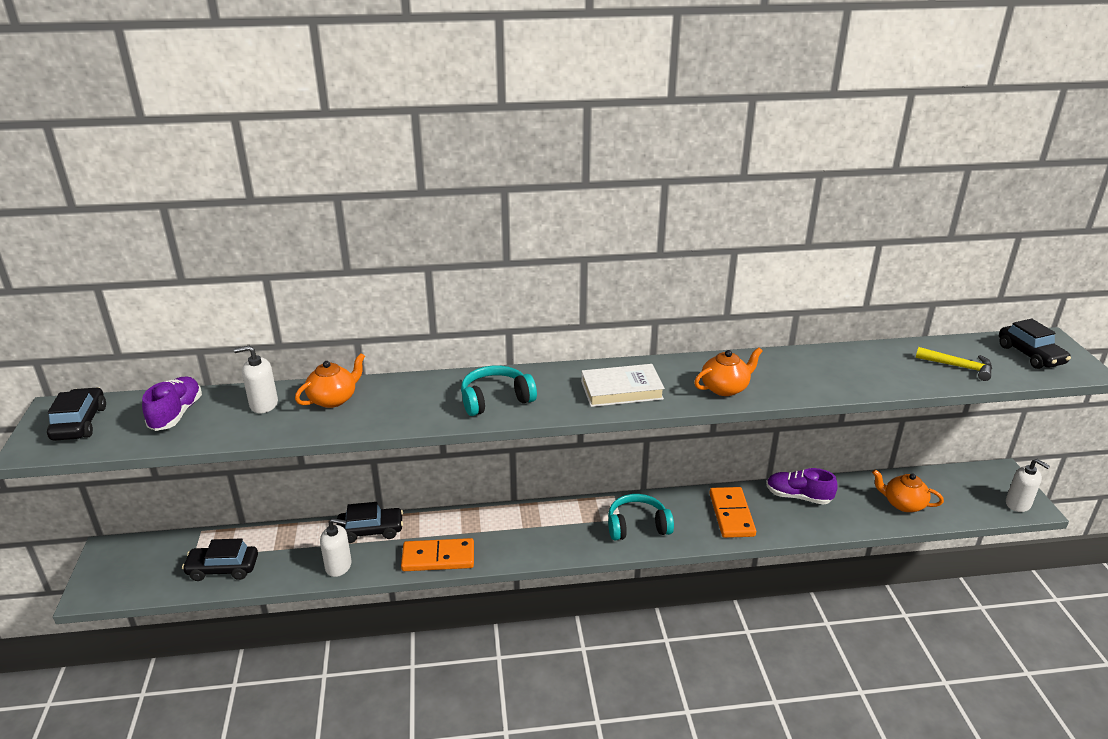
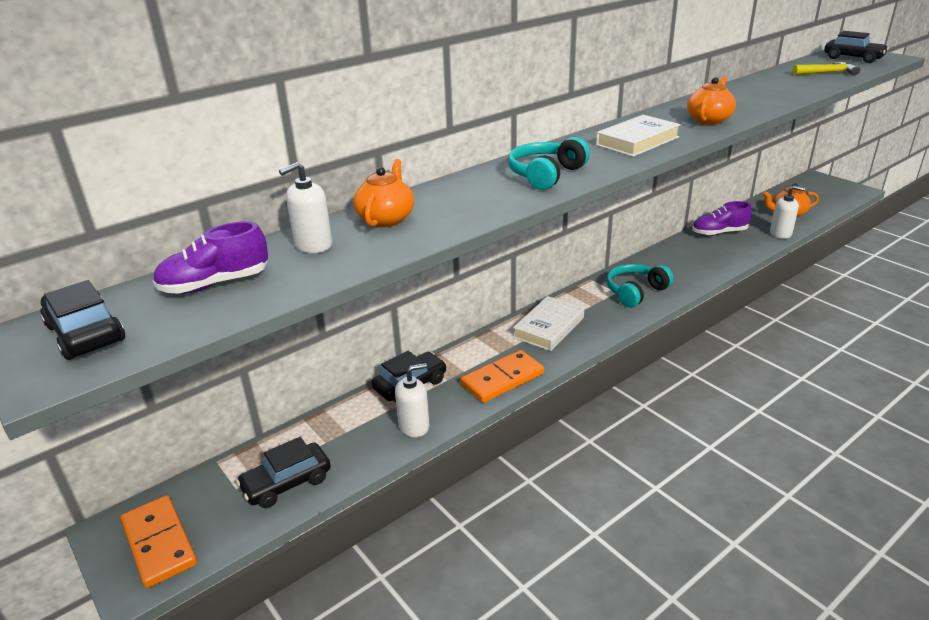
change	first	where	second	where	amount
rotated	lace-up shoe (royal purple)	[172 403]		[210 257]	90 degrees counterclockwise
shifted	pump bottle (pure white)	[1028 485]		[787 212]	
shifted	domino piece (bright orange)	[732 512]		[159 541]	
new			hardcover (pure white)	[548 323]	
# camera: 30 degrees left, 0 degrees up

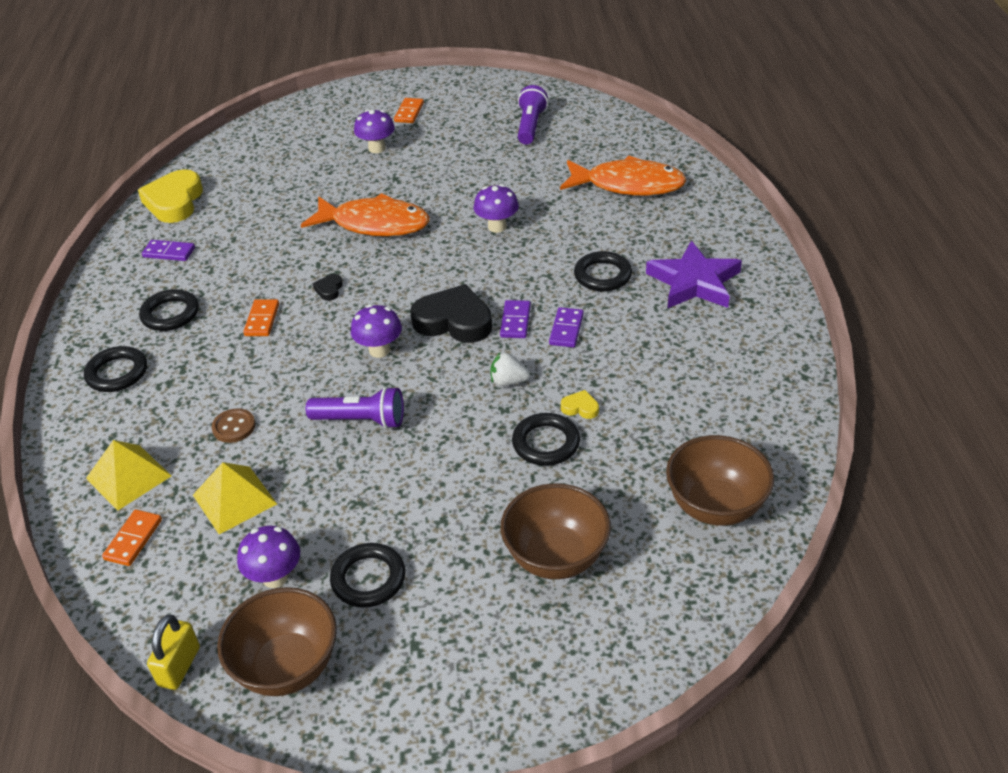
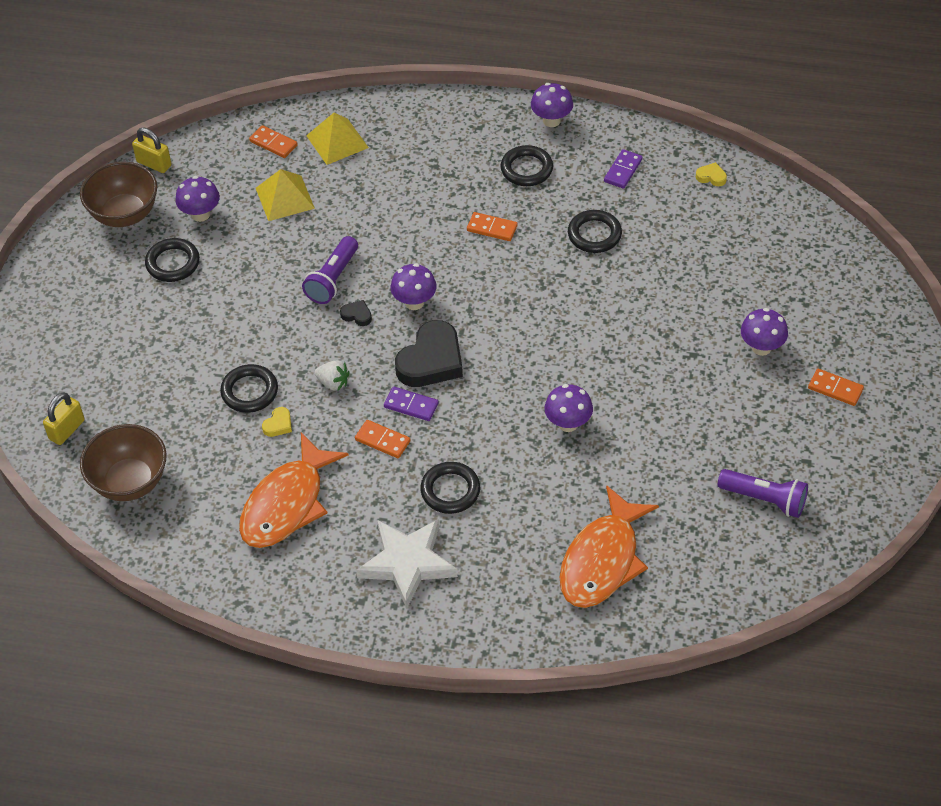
change	first	where	second	where	amount
scaled	love heart (yellow)	[170 196]		[711 174]	x0.43
shifted	fish figure (bright orange)	[365 214]		[294 490]	
repainted	five-pointed star (royal purple)	[694 274]	five-pointed star (pure white)	[407 564]	
shifted	love heart (black)	[328 287]		[356 313]	
repainted	domino piece (royal purple)	[566 327]	domino piece (bright orange)	[383 439]	
shifted	ring (black)	[115 369]		[595 231]	
rotated	berry (pure white)	[510 369]		[332 375]	90 degrees clockwise
gone	button (dark brown)	[233 425]			
gone	bowl (dark brown)	[555 531]			
new			toadstool (royal purple)	[552 105]	
new			padlock (yellow)	[64 418]	
# camera: 105 degrees right, 10 degrees up

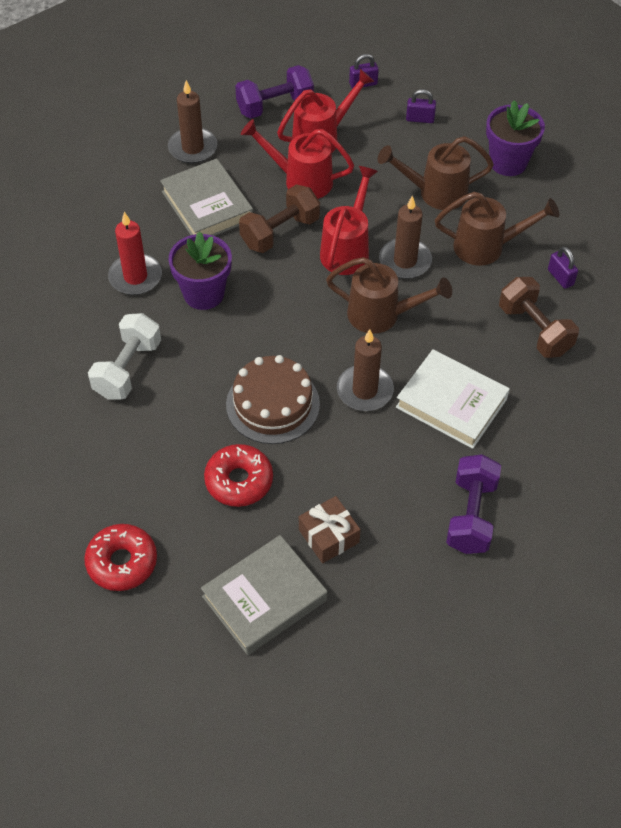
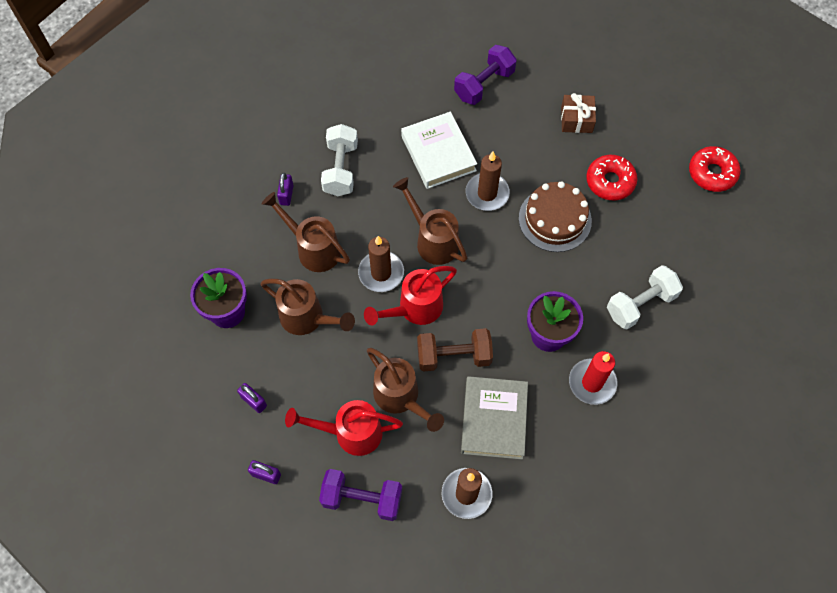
change	first	where	second	where	amount
repainted	watering can (red)	[297 159]	watering can (dark brown)	[405 390]	
repainted	hand weight (dark brown)	[539 317]	hand weight (pure white)	[339 160]	
gone	hardcover (gray)	[264 595]			
# camera: 145 degrees left, 10 degrees up

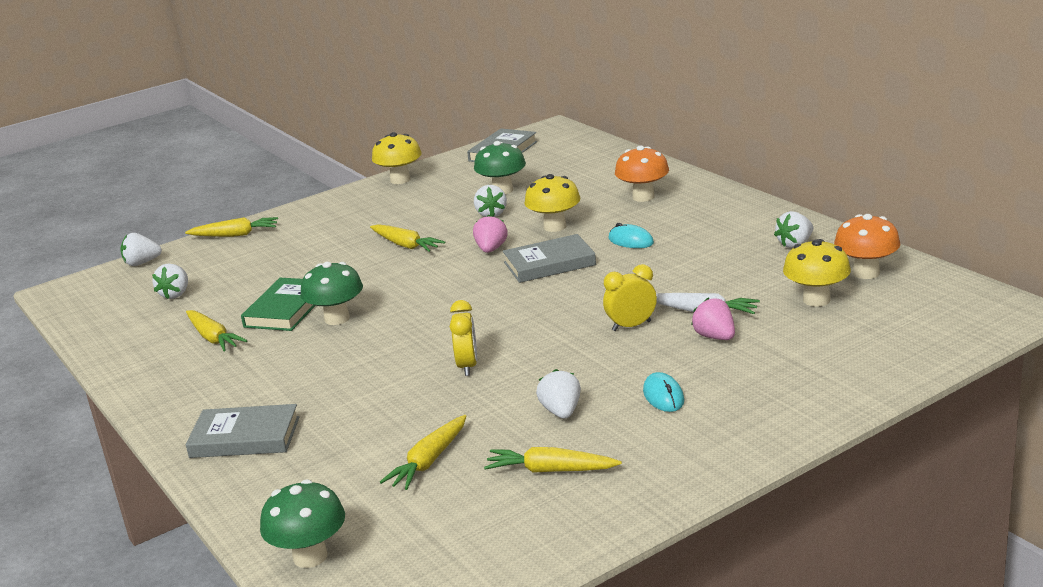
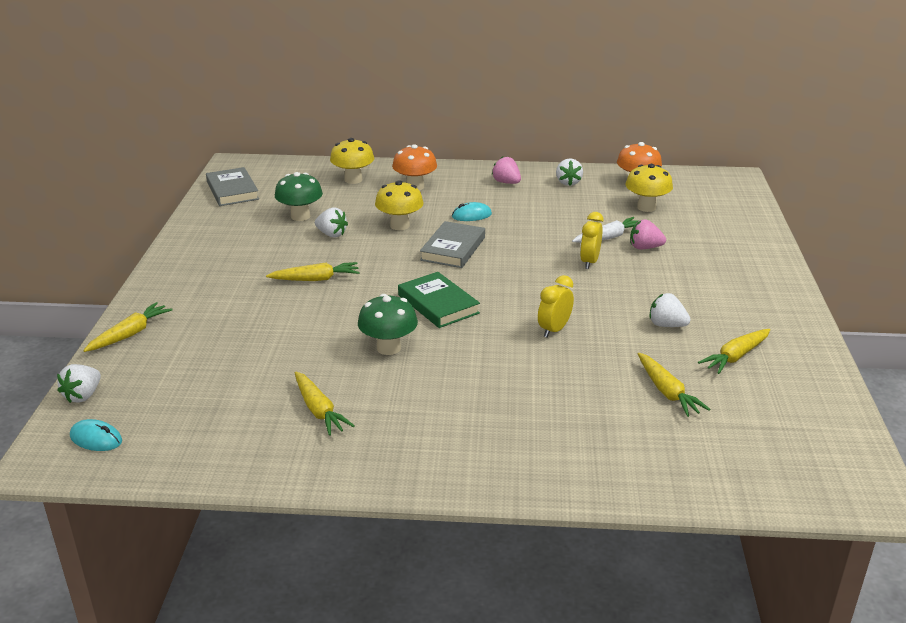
change	first	where	second	where	amount
shifted	toadstool (yellow)	[397 158]		[352 161]	
shifted	berry (pink)	[490 234]		[506 170]	
gone	berry (pure white)	[170 281]			
shifted	hardcover (leaf-green)	[278 304]		[439 300]	
rotated	alarm clock (yellow)	[463 338]		[556 306]	90 degrees counterclockwise
rotated	root vegetable (yellow)	[217 331]		[325 404]	60 degrees clockwise
shifted	computer mouse (turquoise)	[663 392]		[96 435]	
gone	hardcover (gray)	[242 431]			
gone	toadstool (leaf-green)	[302 523]			
# camera: 55 degrees left, 5 degrees up

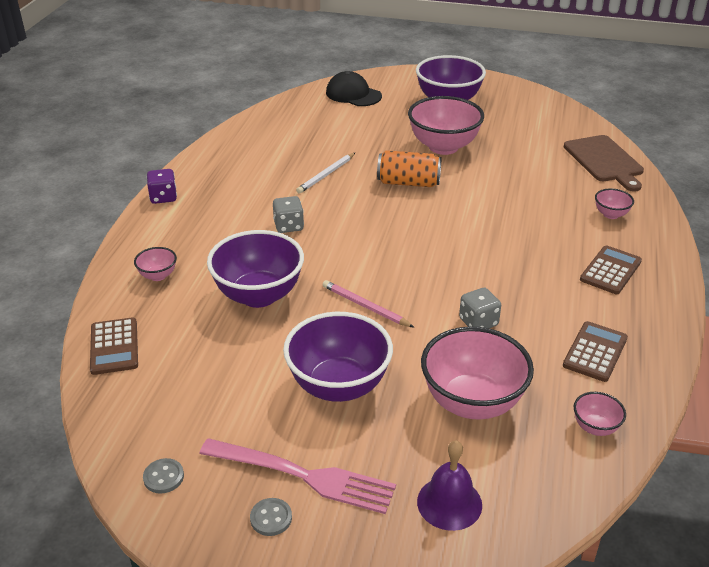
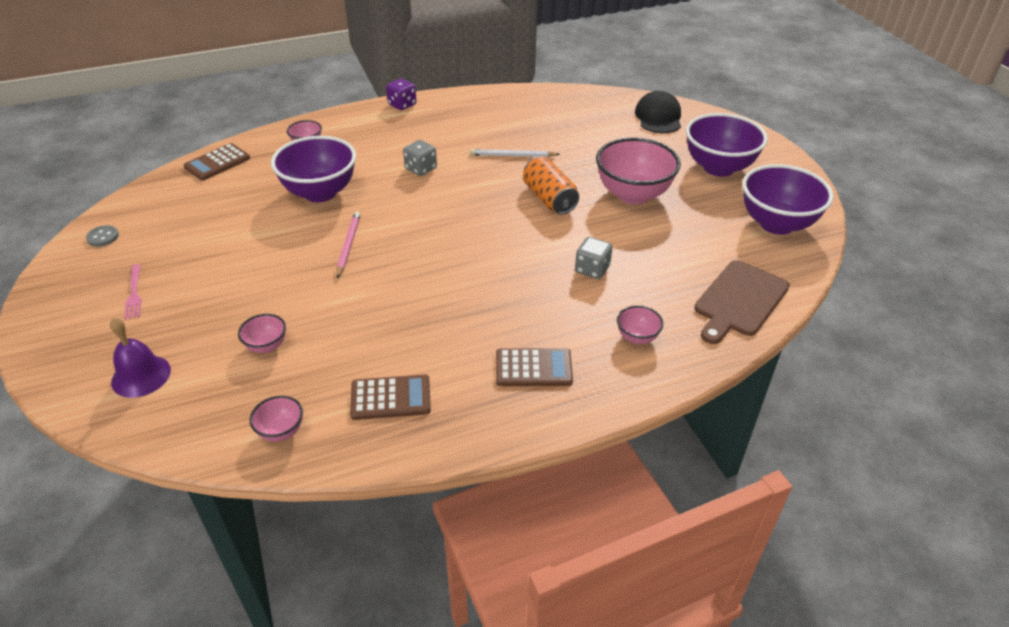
change	first	where	second	where	amount
shifted	die (gray)	[480 308]		[594 258]	
shifted	bowl (royal purple)	[338 357]		[788 199]	
scaled	bowl (pink)	[477 373]		[262 333]	x0.46
scaled	table fork (pink)	[297 476]		[132 291]	x0.50
gone	button (gray)	[271 517]			
# camera: 55 degrees right, 5 degrees up

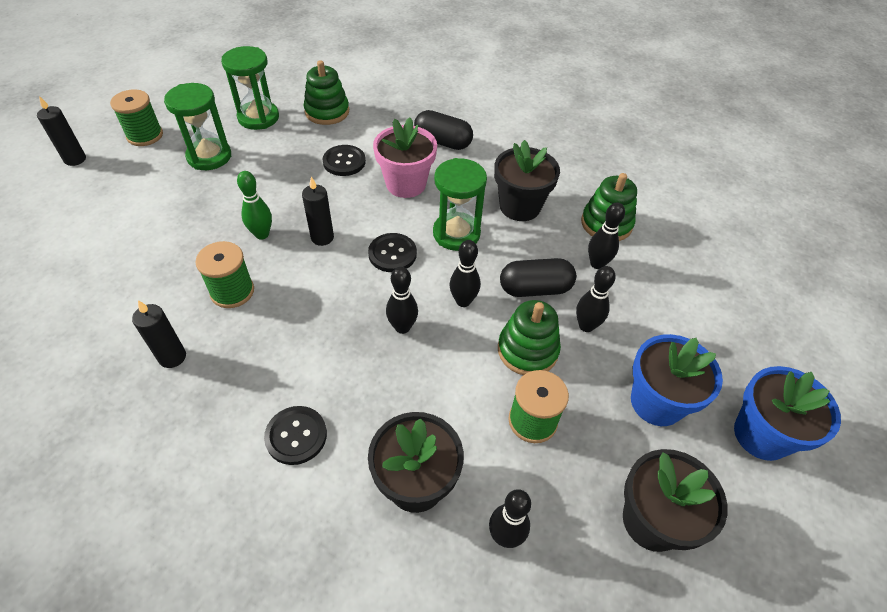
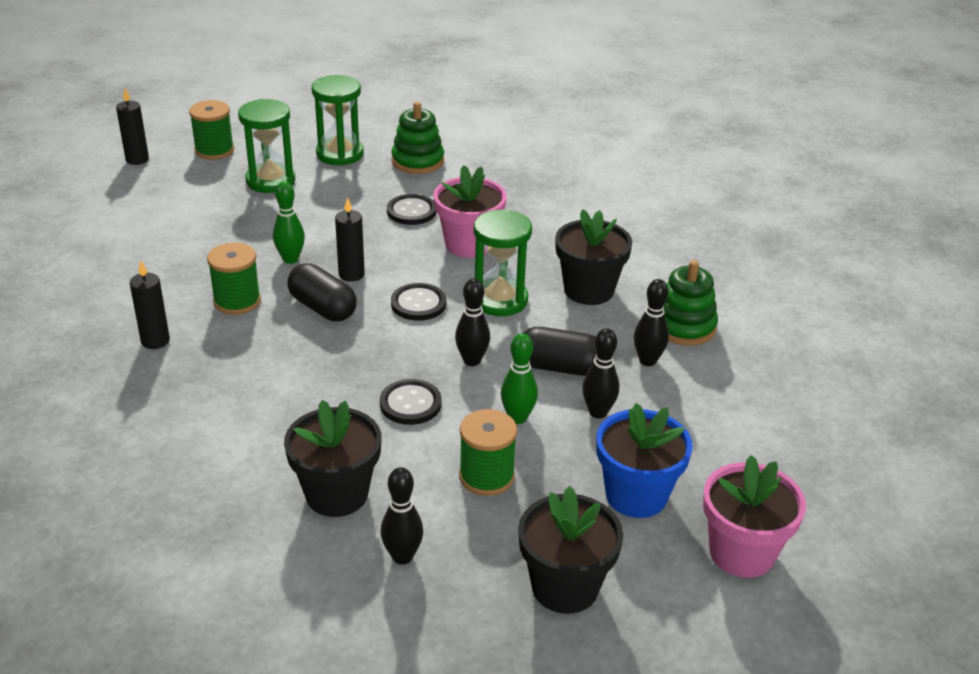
change	first	where	second	where	amount
shifted	pill shape (black)	[443 130]		[322 292]	
gone	tenpin (black)	[402 300]			
swapped	ring stacker (leaf-green)	[529 337]	tenpin (leaf-green)	[519 378]	
repainted	potted plant (cobalt)	[787 413]	potted plant (pink)	[754 516]	
shifted	button (black)	[295 435]		[411 402]	
# camera: 20 degrees right, 15 degrees down

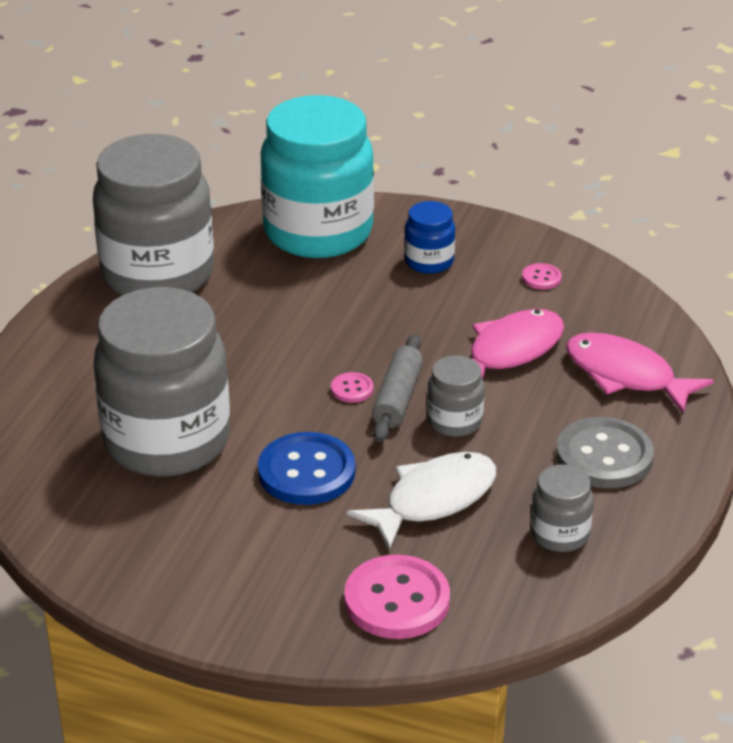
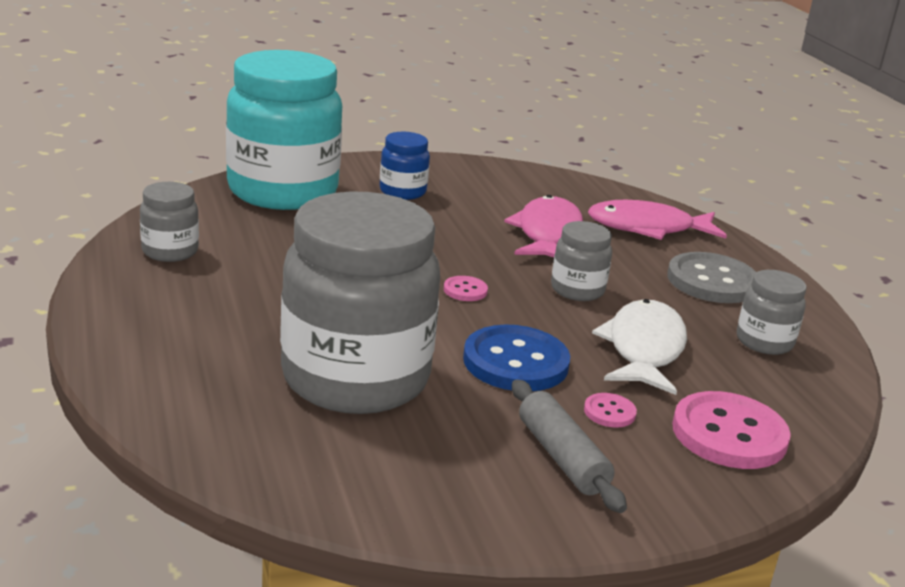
change	first	where	second	where	amount
scaled	jar (gray)	[153 214]		[169 222]	x0.44
shifted	button (pink)	[542 276]		[610 410]	
shifted	pastry roller (gray)	[397 388]		[569 446]	
# camera: 40 degrees left, 10 degrees down

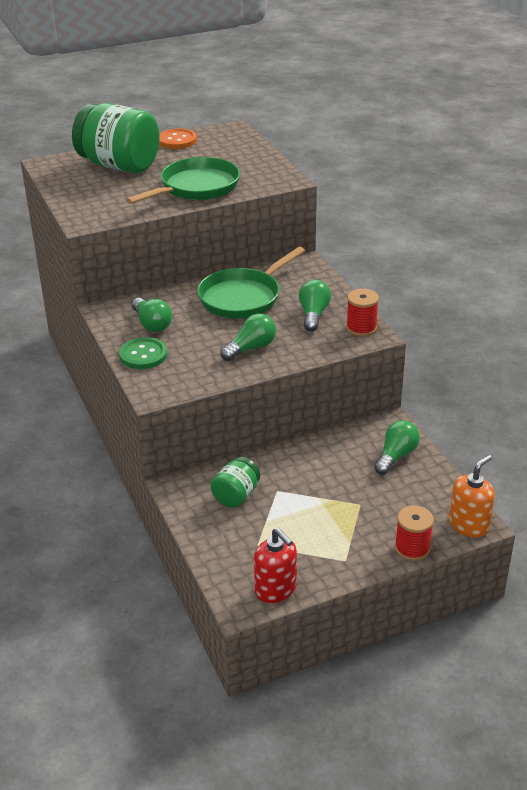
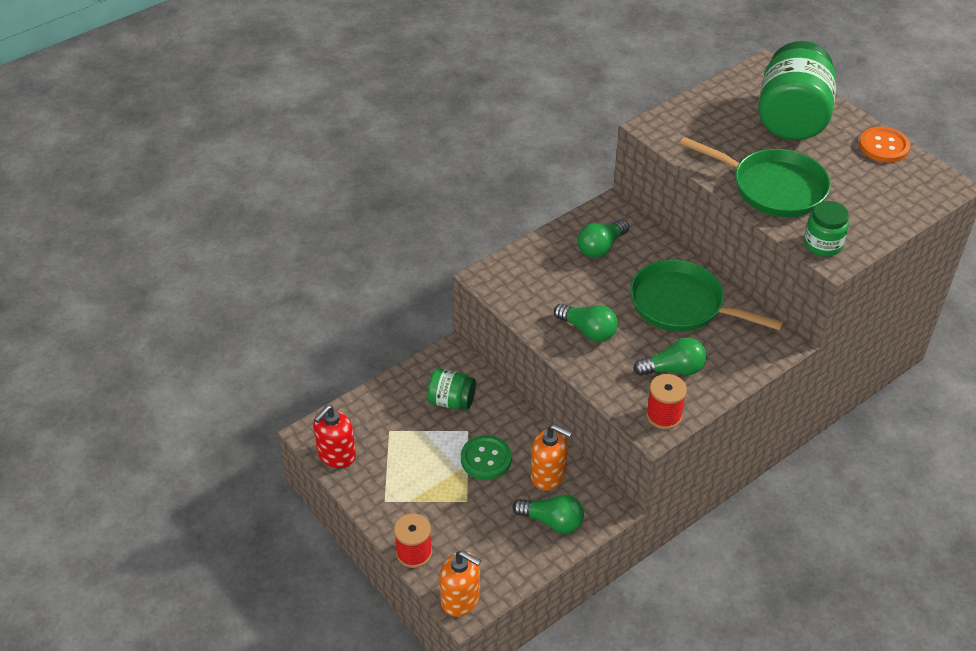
change	first	where	second	where	amount
shifted	button (leaf-green)	[143 353]		[486 457]	
new			jar (leaf-green)	[826 229]	
new			pump bottle (bright orange)	[551 457]	
# camera: 75 degrees right, 10 degrees up

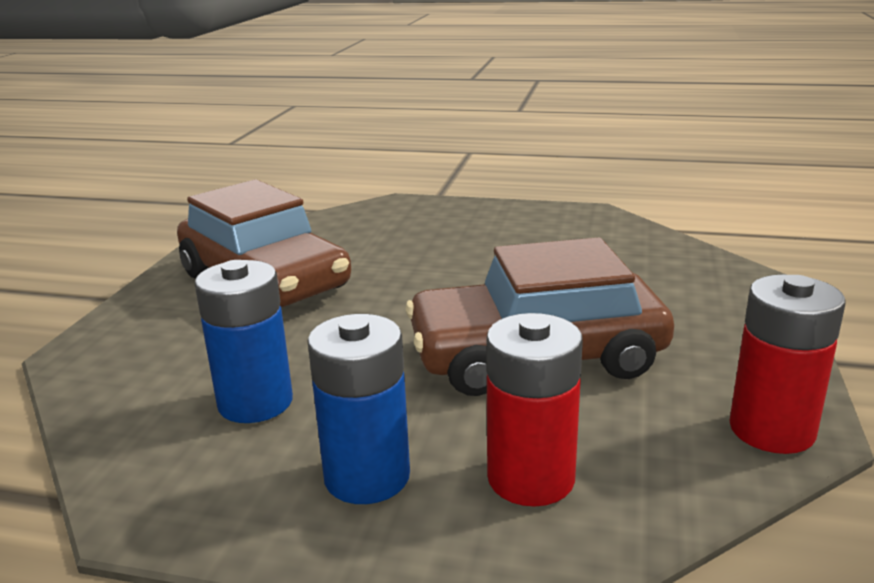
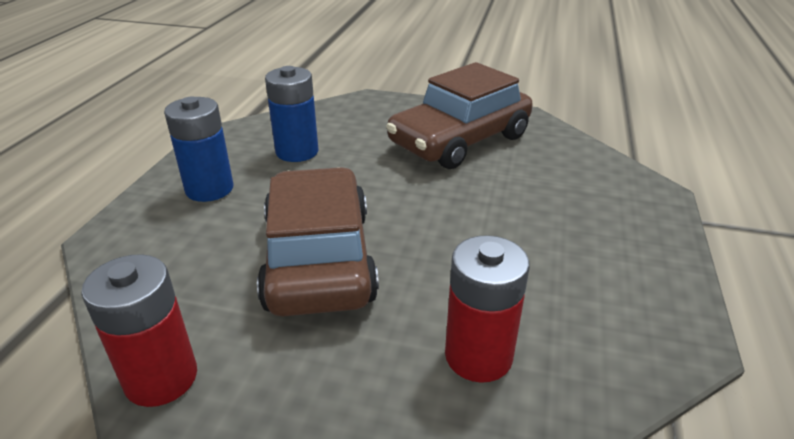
change	first	where	second	where	amount
shifted	AA battery (red)	[534 410]		[487 309]	
# camera: 90 degrees right, 10 degrees up

